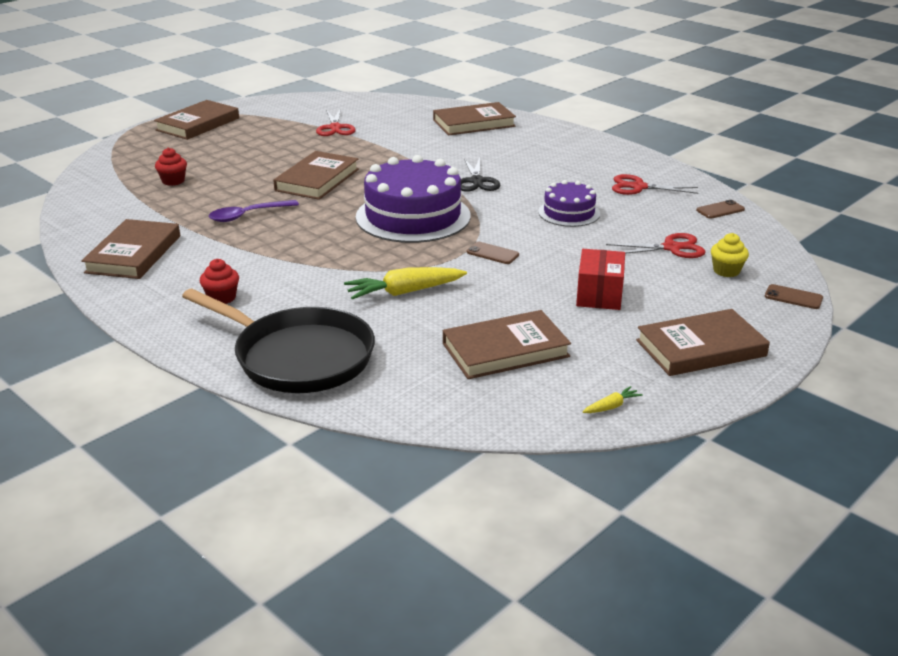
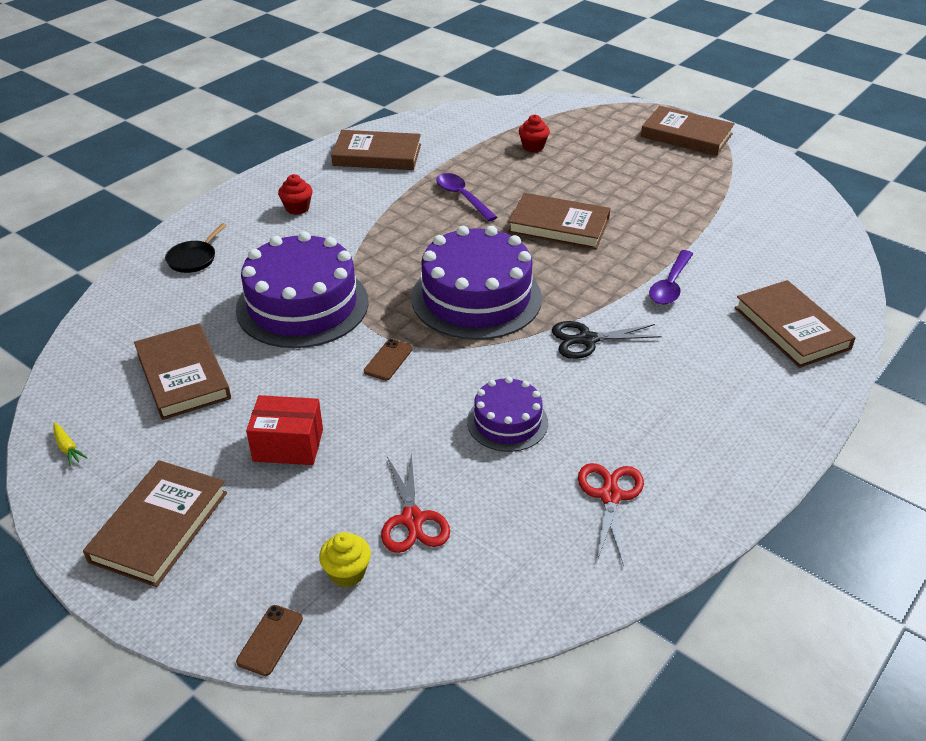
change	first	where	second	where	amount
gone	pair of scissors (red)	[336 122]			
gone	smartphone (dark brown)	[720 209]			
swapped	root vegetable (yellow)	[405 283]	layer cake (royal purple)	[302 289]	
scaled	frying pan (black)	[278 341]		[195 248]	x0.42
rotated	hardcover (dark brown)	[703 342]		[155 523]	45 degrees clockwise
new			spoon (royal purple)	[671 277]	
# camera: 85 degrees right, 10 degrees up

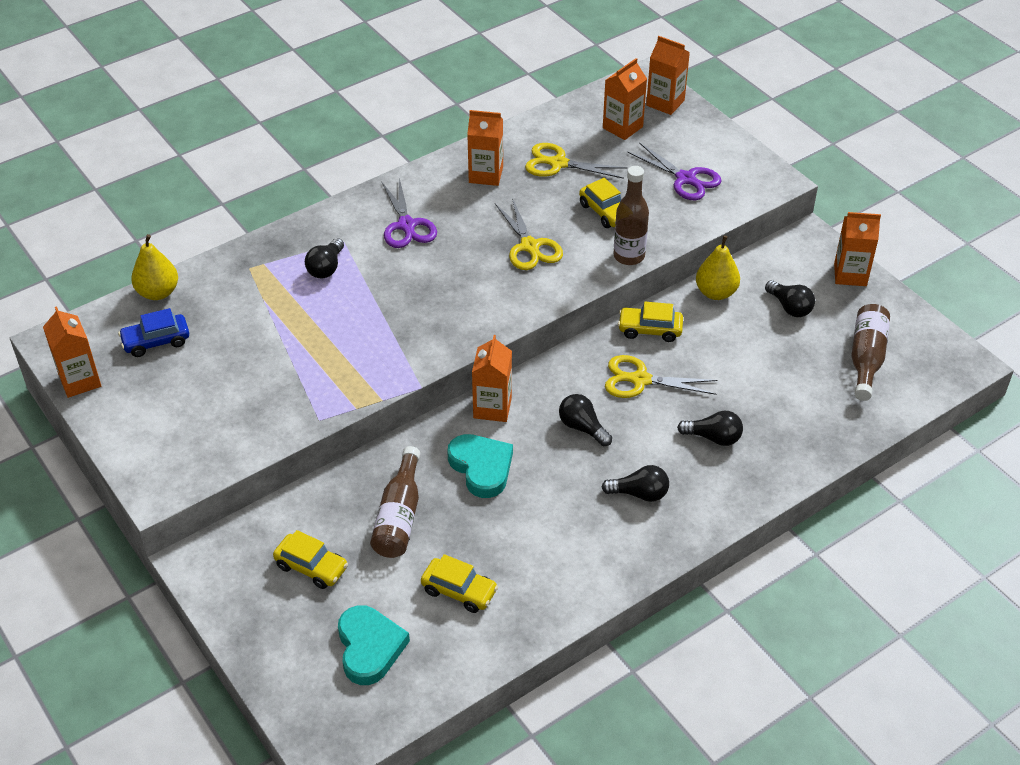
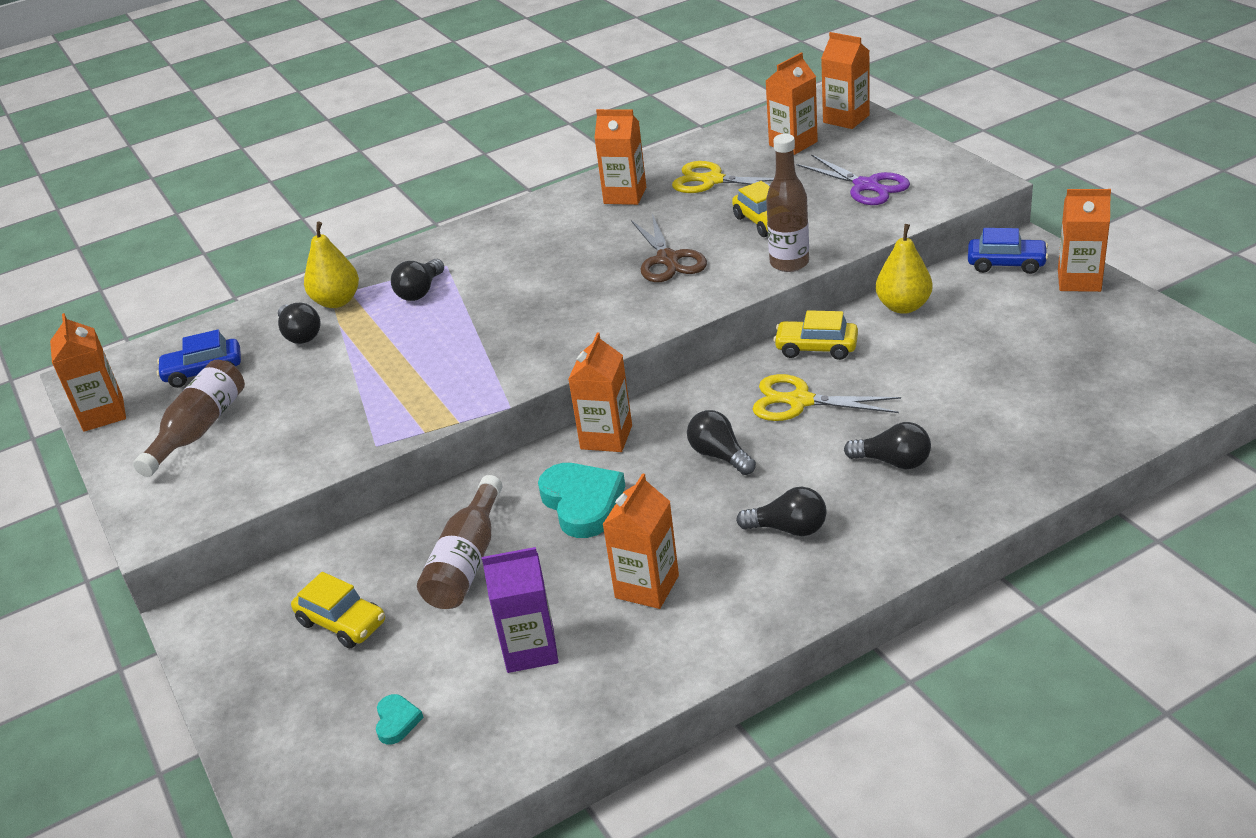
change	first	where	second	where	amount
gone	pair of scissors (royal purple)	[409 213]			
repainted	pair of scissors (yellow)	[529 234]	pair of scissors (dark brown)	[669 248]	
shifted	toy pear (yellow)	[154 267]		[331 264]	
shifted	bulb (black)	[790 298]		[299 323]	
shifted	flask (dark brown)	[870 352]		[189 418]	
swapped	automobile (yellow)	[459 583]	milk carton (royal purple)	[520 610]	
scaled	love heart (turquoise)	[374 645]		[400 719]	x0.48
new			automobile (cobalt)	[1008 251]	
new			milk carton (bright orange)	[640 541]	
# camera: 10 degrees right, 10 degrees down

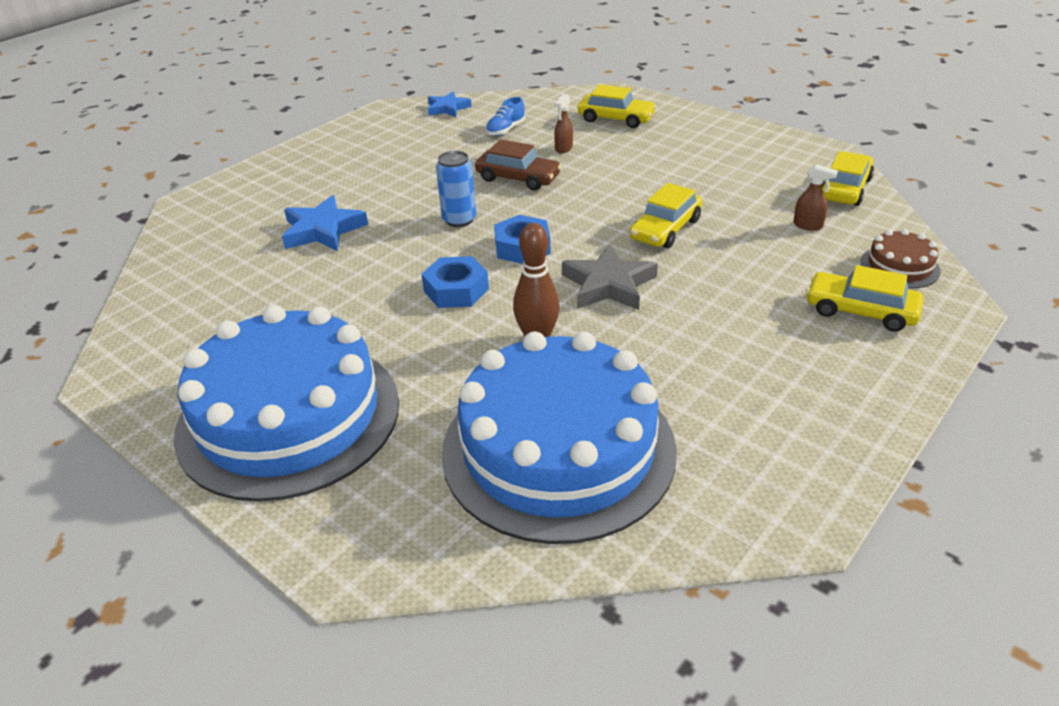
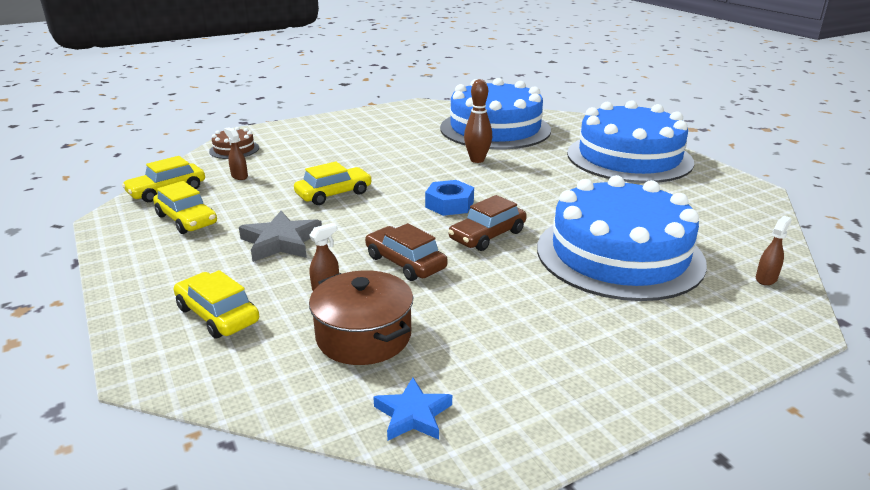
change	first	where	second	where	amount
swapped	lace-up shoe (cobalt)	[505 116]	cooking pot (dark brown)	[361 317]	
swapped	can (cobalt)	[456 189]	automobile (dark brown)	[487 223]	
swapped	five-pointed star (cobalt)	[325 223]	layer cake (cobalt)	[622 238]	
shifted	five-pointed star (gray)	[610 277]		[280 236]	
gone	hex nut (cobalt)	[455 282]			
shifted	automobile (yellow)	[865 298]		[185 207]	
new			spray cleaner (dark brown)	[774 250]	
# camera: 160 degrees left, 10 degrees down

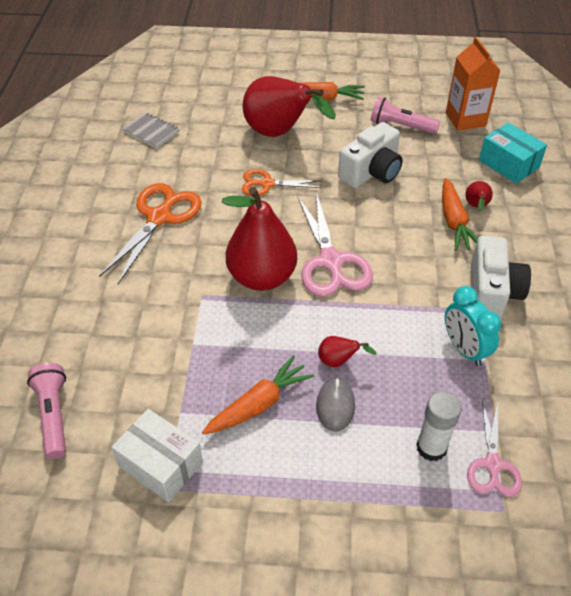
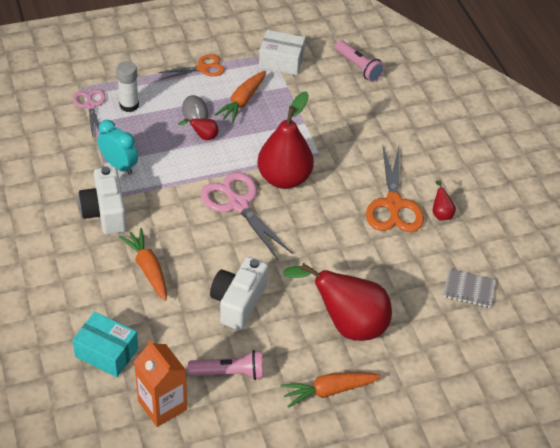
change	first	where	second	where	amount
shifted	pair of scissors (bright orange)	[282 182]		[191 66]	
shifted	toy pear (red)	[479 196]		[444 200]	
# camera: 155 degrees right, 0 degrees up

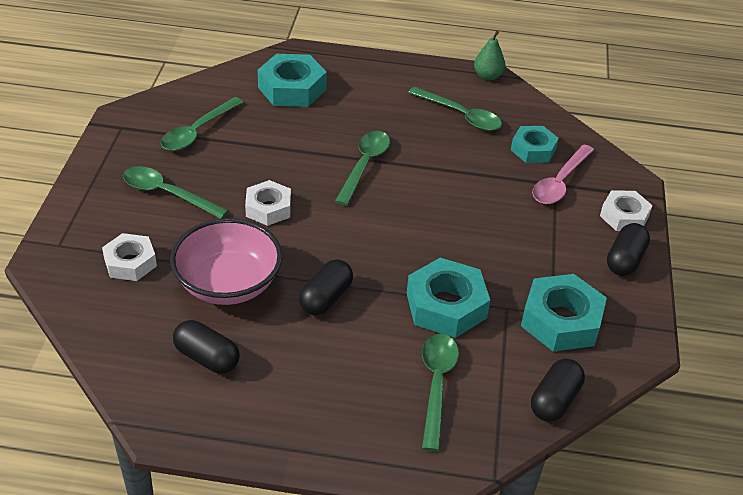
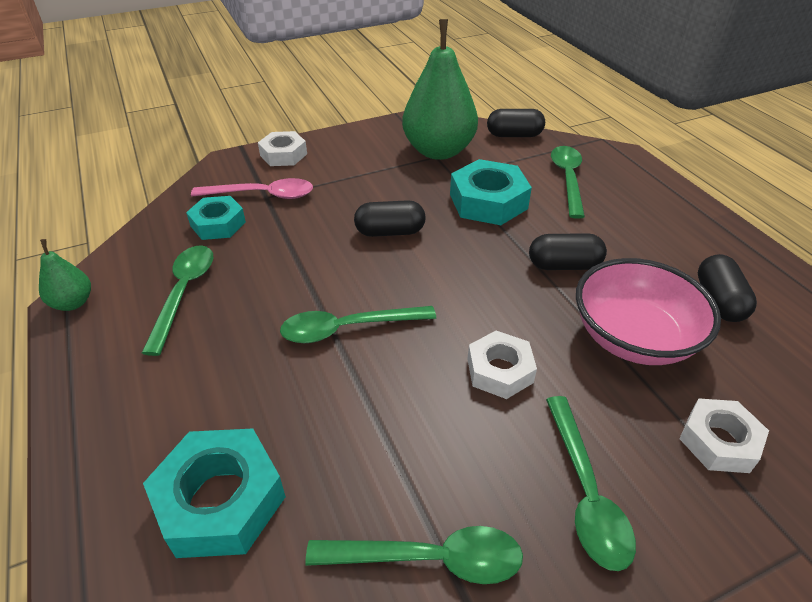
change	first	where	second	where	amount
shifted	pill shape (black)	[628 249]		[390 218]	
swapped	hex nut (turquoise)	[564 313]	toy pear (leaf-green)	[440 89]	
rotated	spoon (leaf-green)	[440 392]		[568 182]	120 degrees clockwise
# camera: 120 degrees left, 0 degrees up

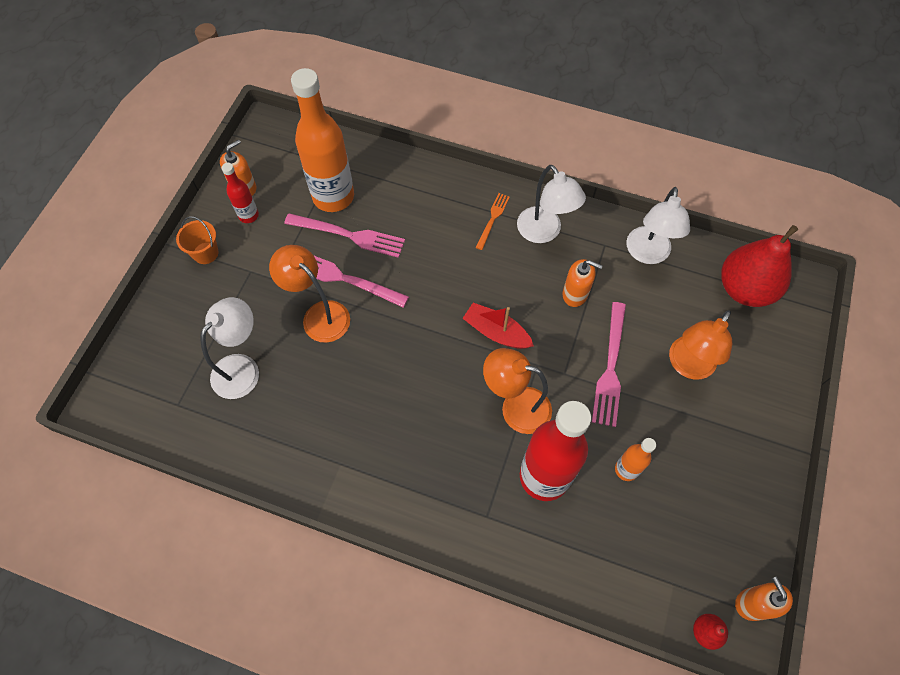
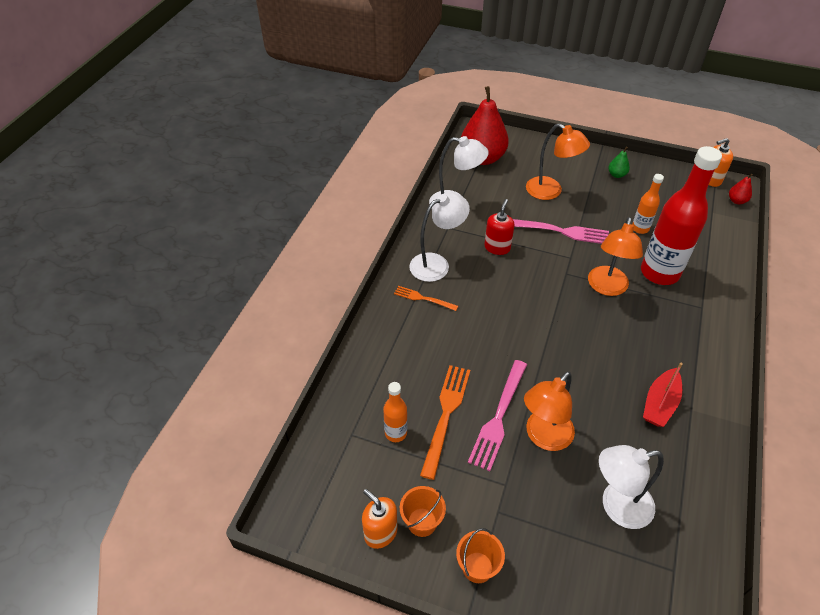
change	first	where	second	where	amount
scaled	flask (bright orange)	[322 140]		[395 412]	x0.48
swapped	flask (red)	[240 193]	bucket (bright orange)	[423 511]	
repainted	table fork (pink)	[344 235]	table fork (bright orange)	[445 422]	
repainted	pump bottle (bright orange)	[583 283]	pump bottle (red)	[499 227]	
rotated	reading lamp (pure white)	[229 348]		[631 487]	45 degrees counterclockwise
shifted	sailboat (red)	[498 326]		[663 395]	
new			toy pear (leaf-green)	[619 162]	
# camera: 90 degrees left, 15 degrees down

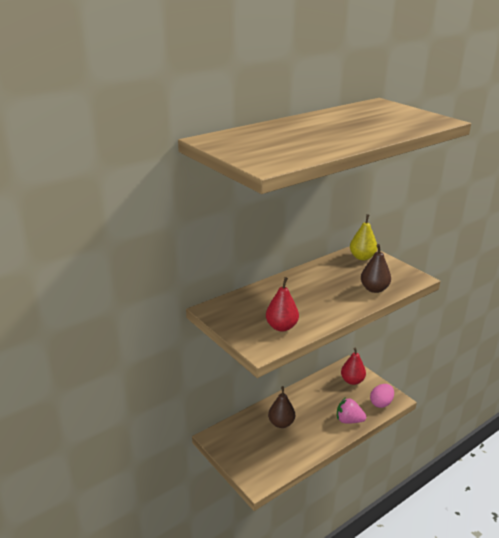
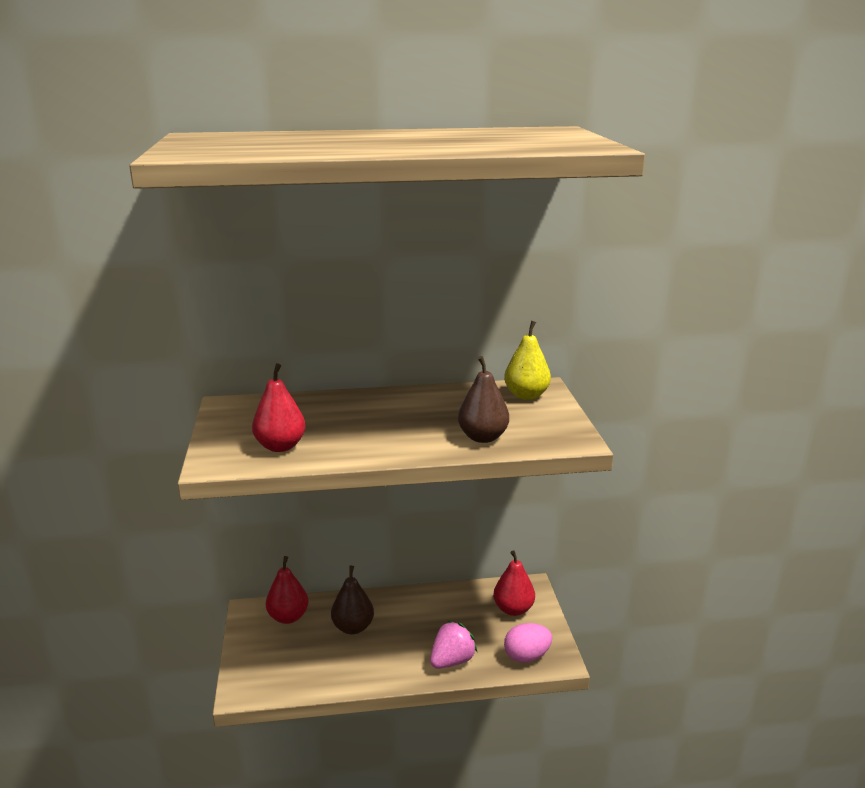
change	first	where	second	where	amount
rotated	berry (pink)	[351 410]		[454 645]	90 degrees clockwise
new			toy pear (red)	[287 590]	
# camera: 30 degrees right, 5 degrees down

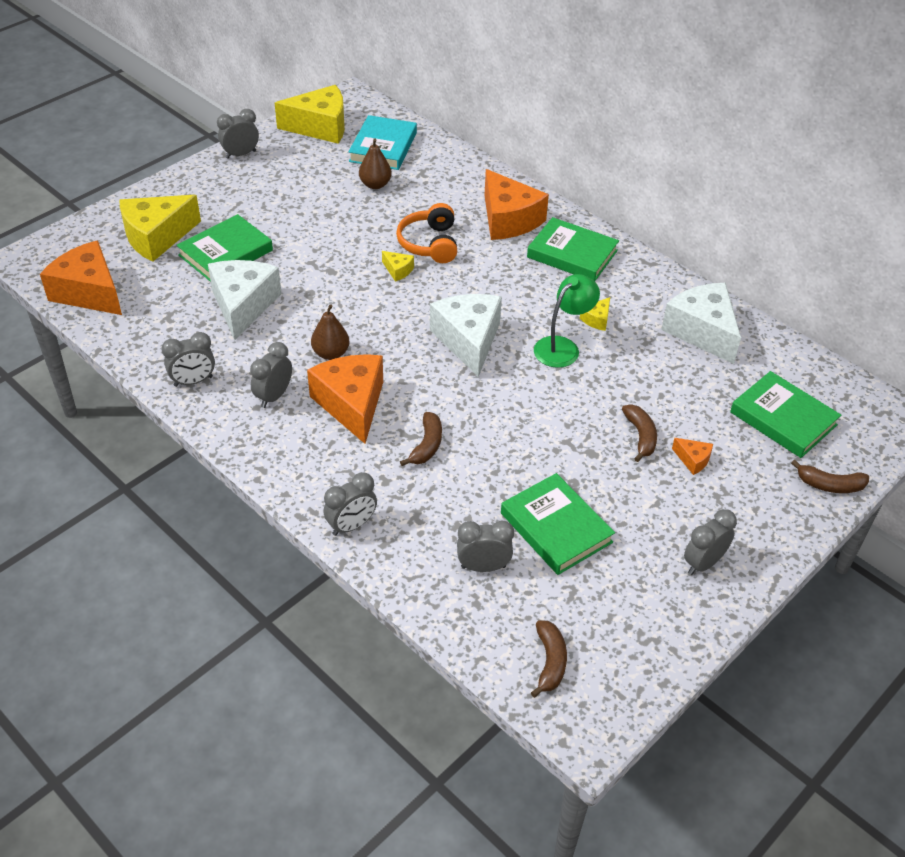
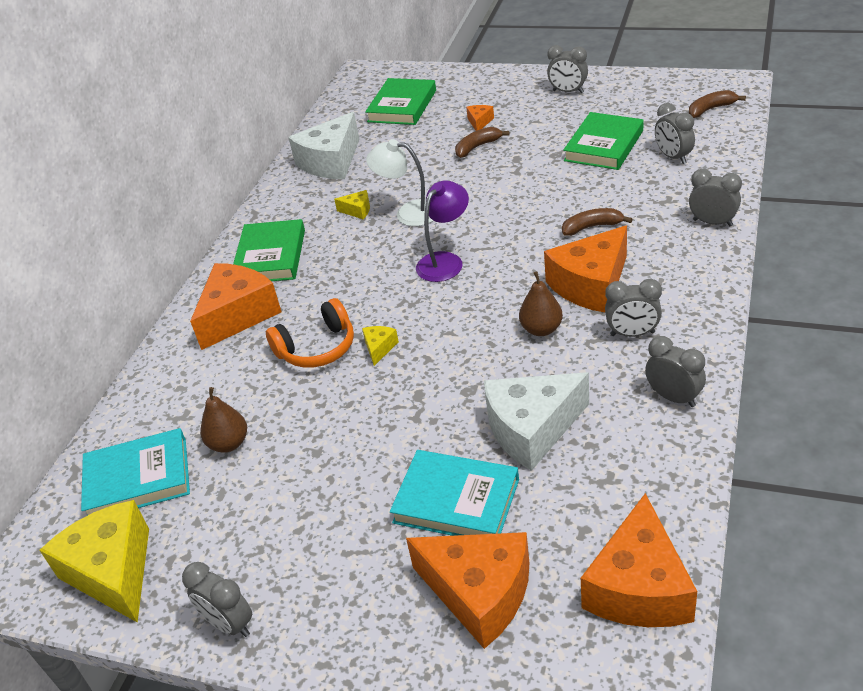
change	first	where	second	where	amount
repainted	cheese (yellow)	[160 228]	cheese (bright orange)	[467 590]	
repainted	hardcover (leaf-green)	[224 248]	hardcover (turquoise)	[454 493]	
repainted	reading lamp (leaf-green)	[567 321]	reading lamp (pure white)	[400 182]	
swapped	cheese (pure white)	[466 335]	reading lamp (royal purple)	[442 231]	
gone	banana fruit (dark brown)	[830 476]			
# camera: 110 degrees left, 5 degrees down

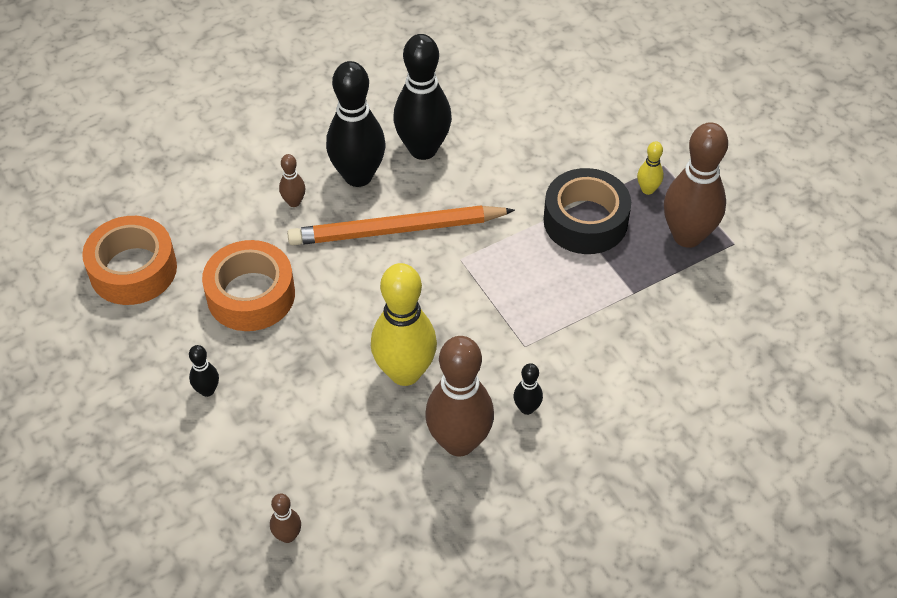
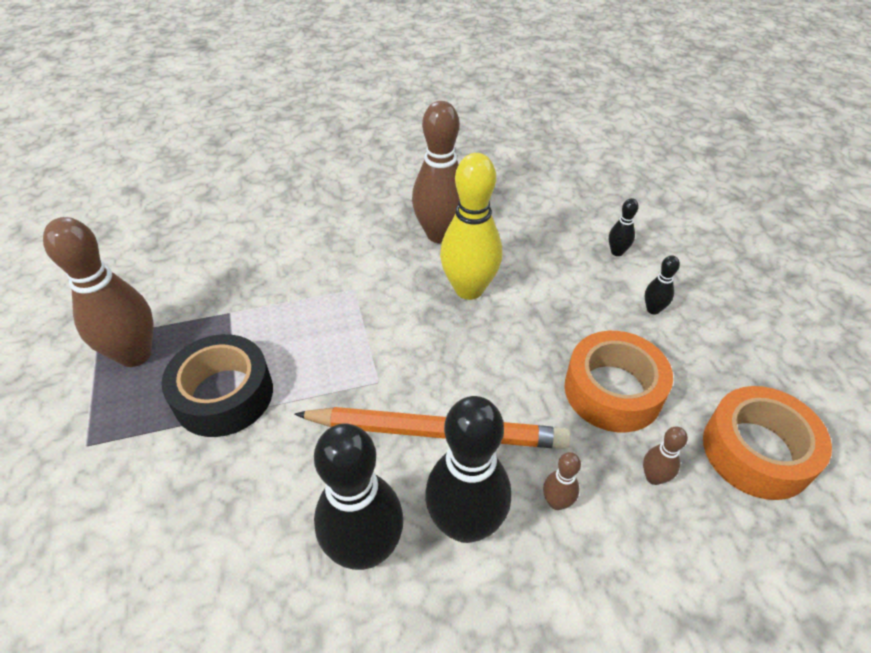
change	first	where	second	where	amount
gone	tenpin (yellow)	[650 168]			
shifted	tenpin (black)	[528 389]		[624 227]	
shifted	tenpin (dark brown)	[285 518]		[665 455]	
# camera: 165 degrees left, 5 degrees down

